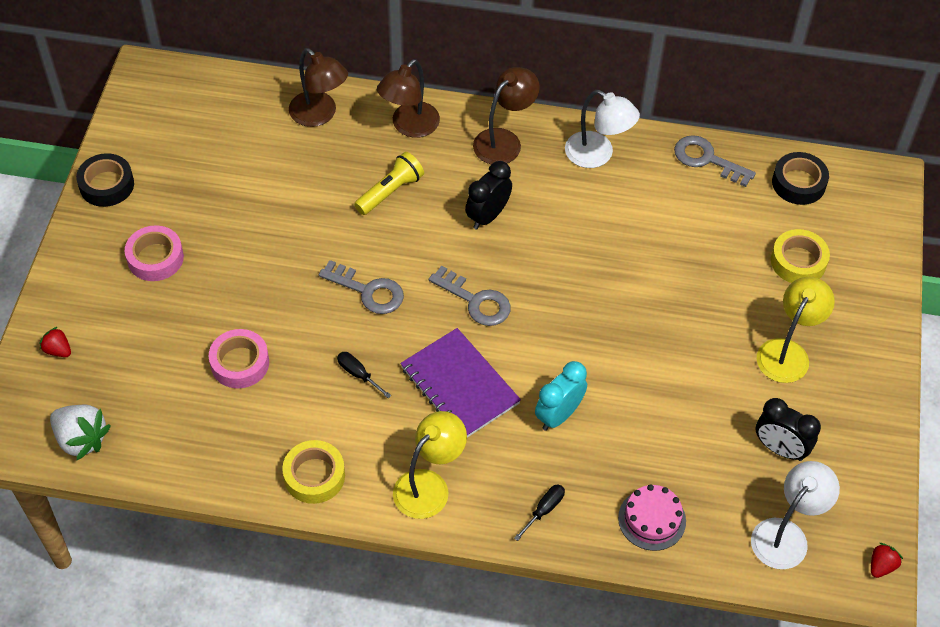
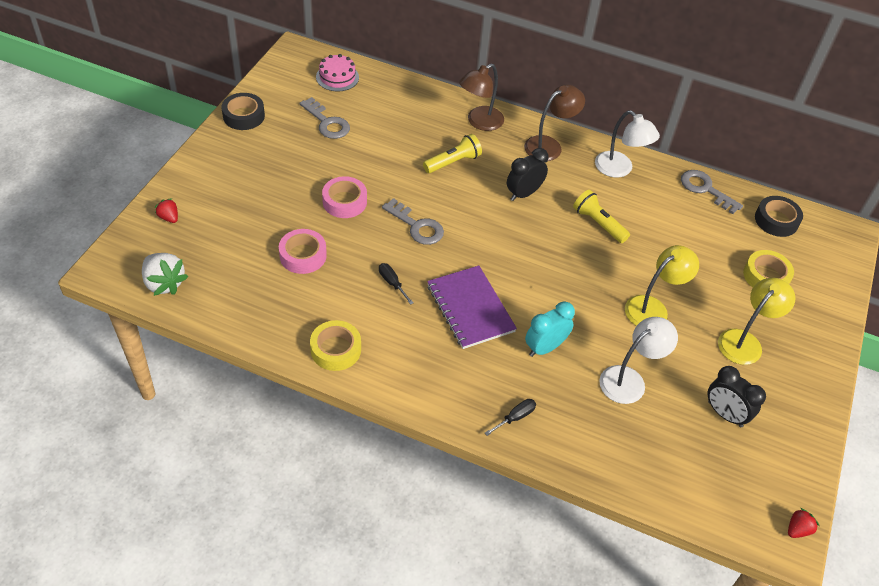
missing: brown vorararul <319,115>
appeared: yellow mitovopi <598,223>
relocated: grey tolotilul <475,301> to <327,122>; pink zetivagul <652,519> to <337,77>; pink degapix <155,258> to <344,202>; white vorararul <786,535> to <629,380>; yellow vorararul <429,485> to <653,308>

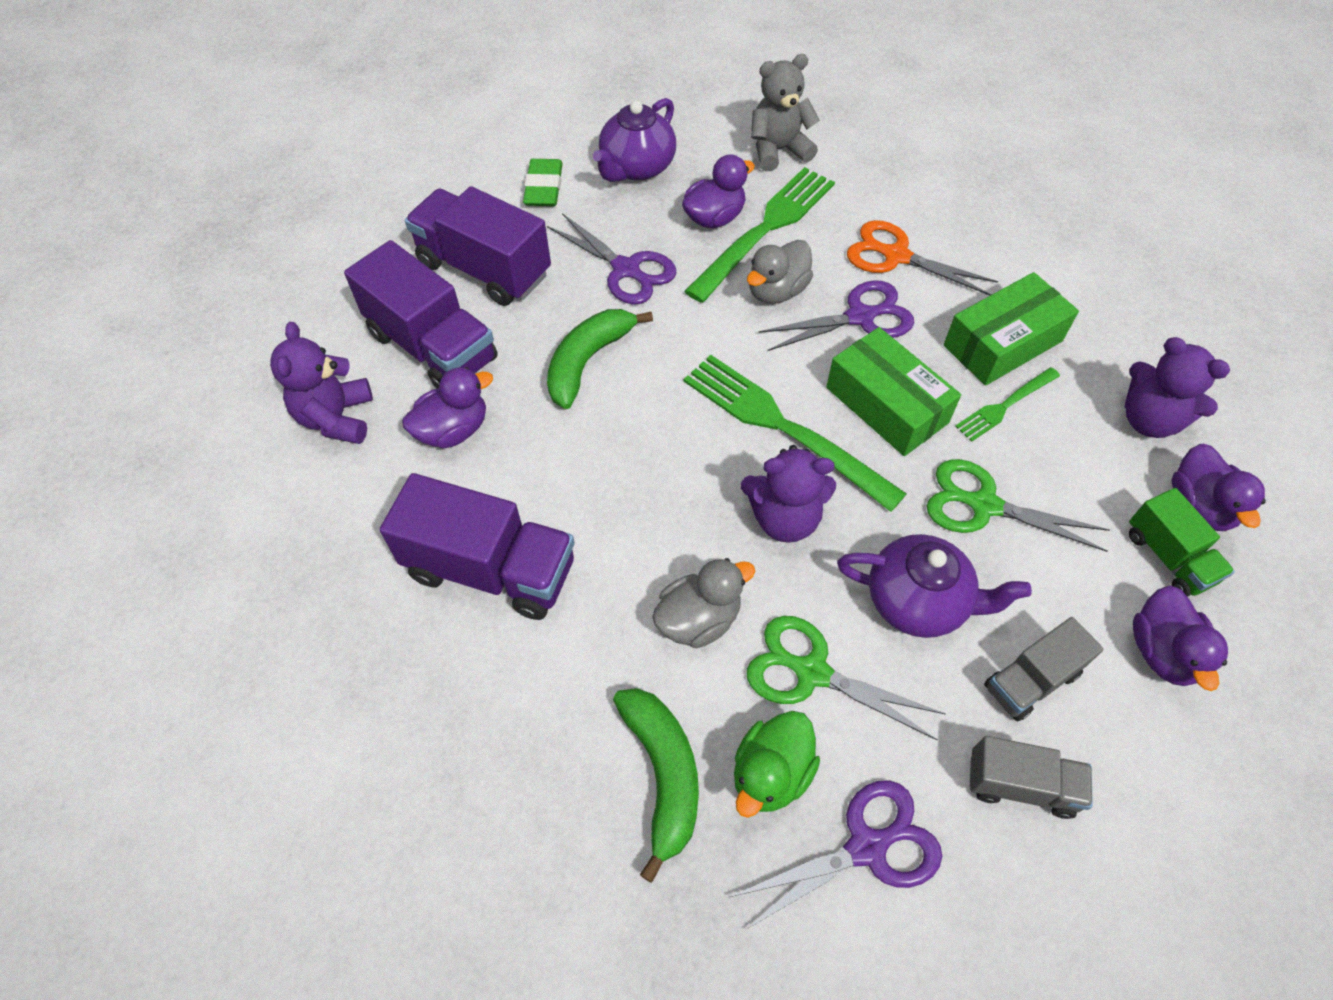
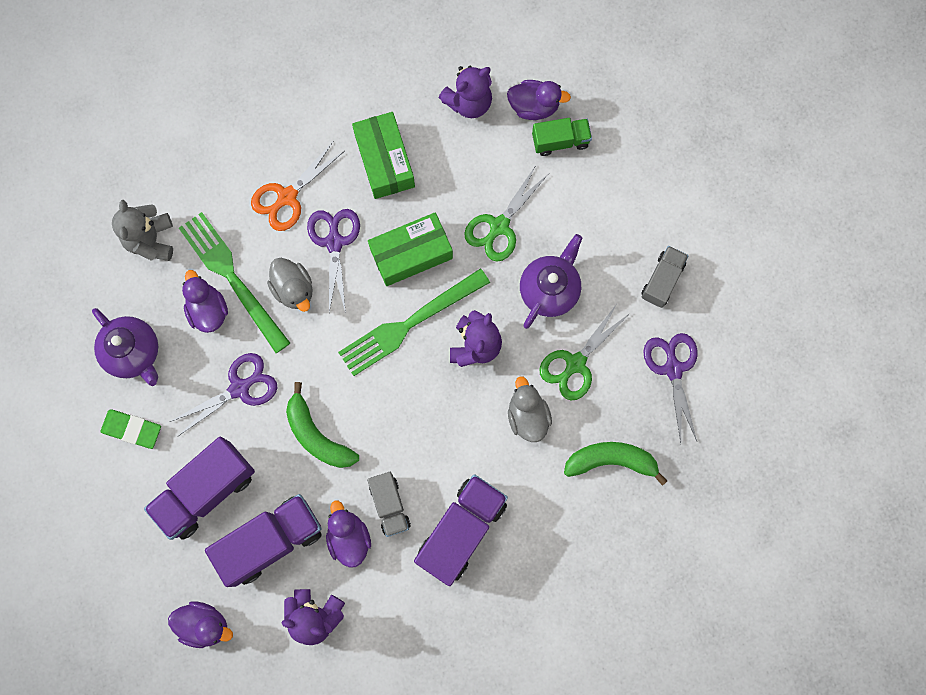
missing: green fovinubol <771,773>; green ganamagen <1004,406>
relocated: purple fovinubol <1162,652> to <204,624>; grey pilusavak <1031,680> to <389,505>

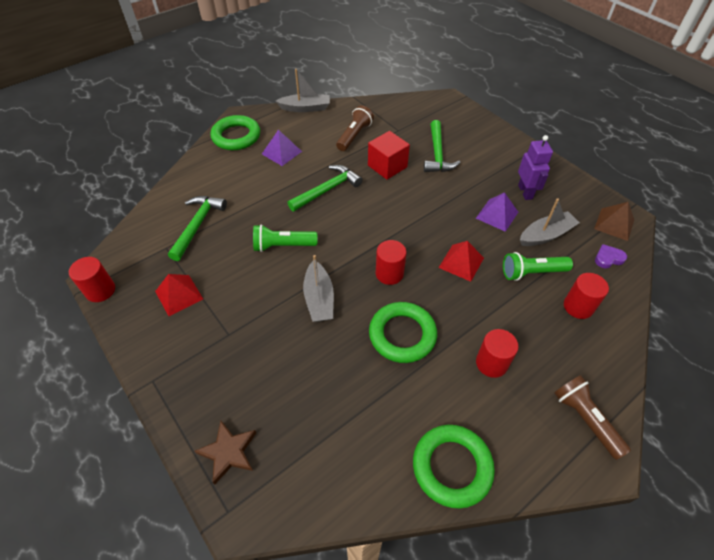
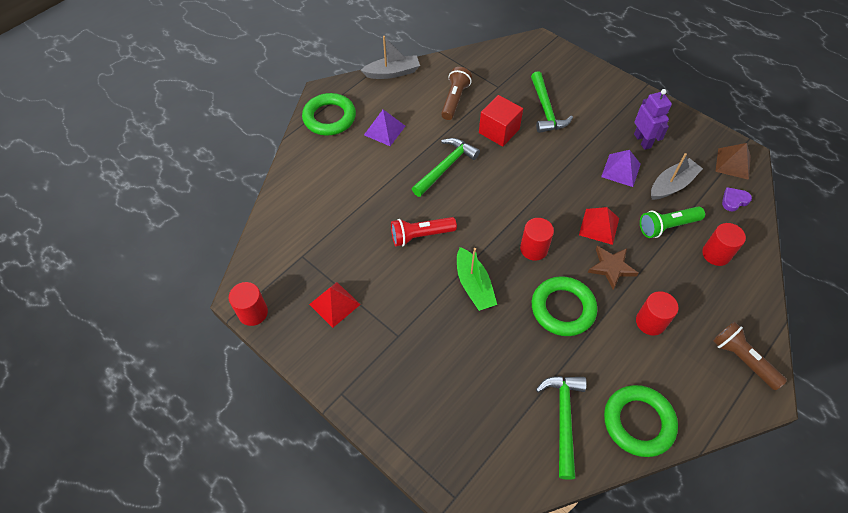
relocated: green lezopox <197,225> to <563,419>; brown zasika <228,452> to <611,267>
colour: green mitovopi <283,246> to red mitovopi <420,236>; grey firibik <319,298> to green firibik <474,285>

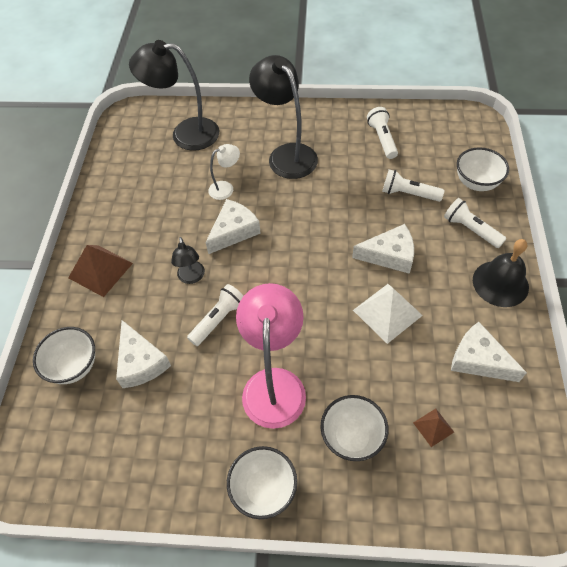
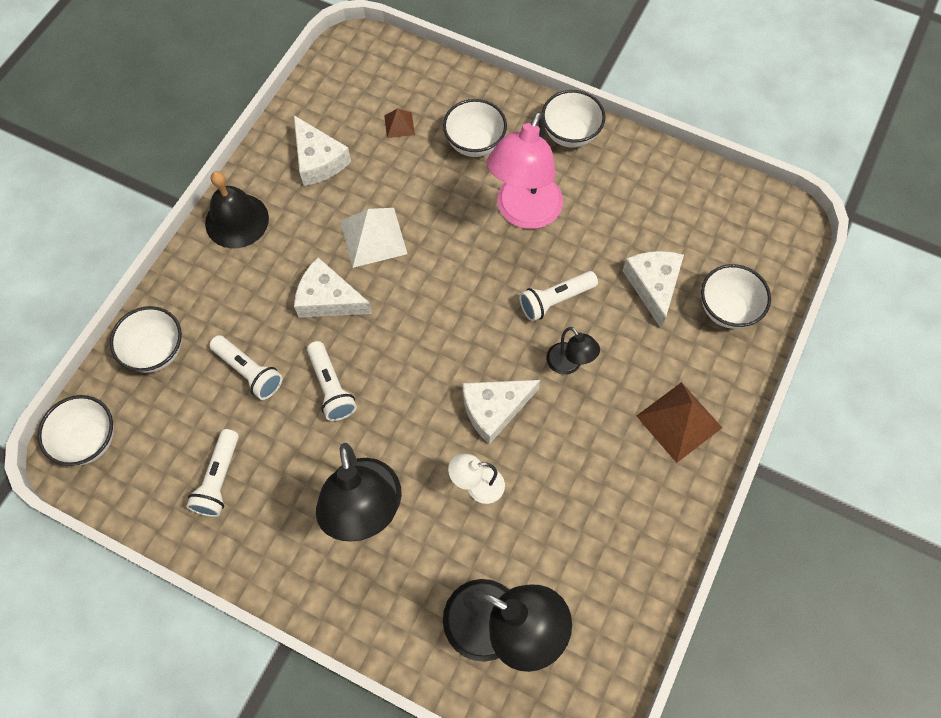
appeared: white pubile <89,440>
relocated: white mitovopi <470,229> to <331,387>
spun: black vorararul <192,277> = <568,365> 135 degrees clockwise

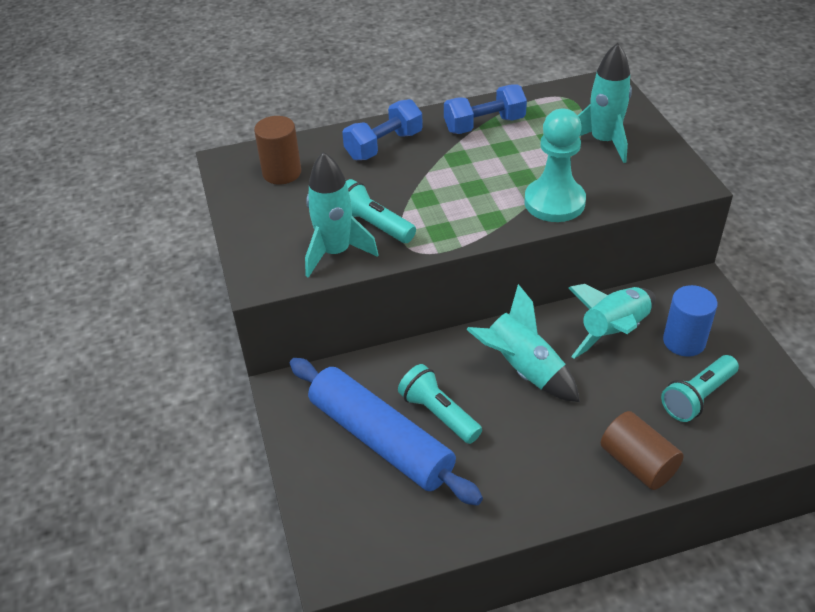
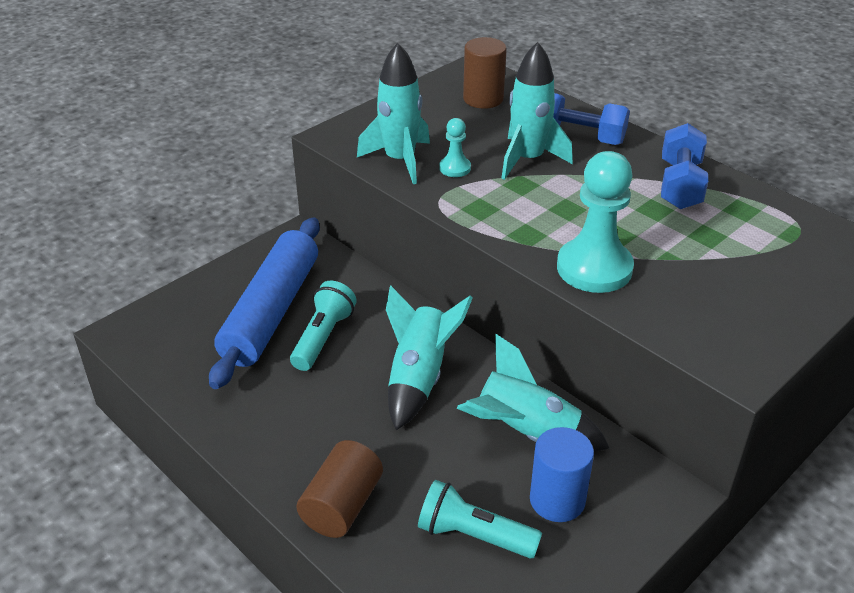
relocated: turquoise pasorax <603,141> to <528,159>
exchanged: turquoise mitovopi <373,225> to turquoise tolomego <455,168>
spun: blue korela <484,125> = <680,185> 60 degrees clockwise

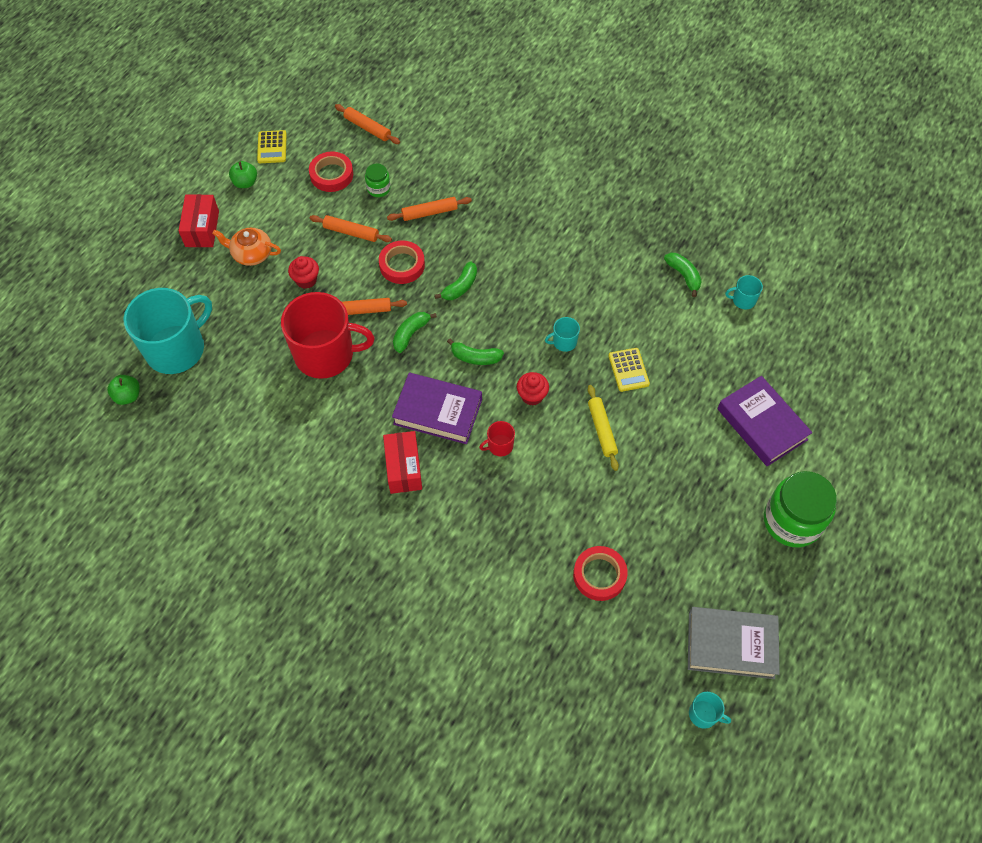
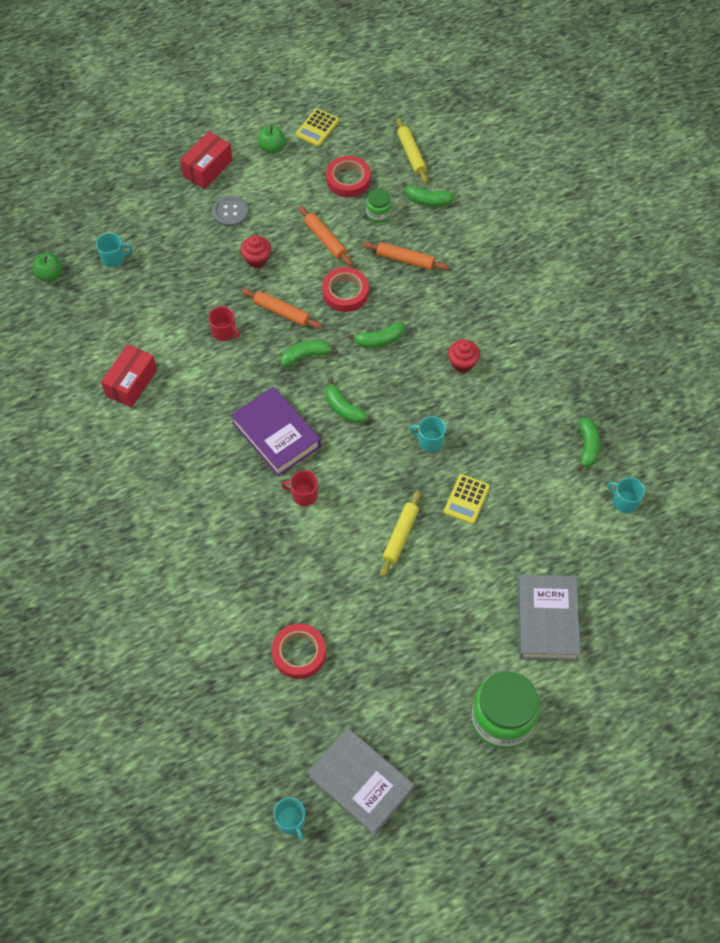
appeared: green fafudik <427,200>
relocated: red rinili <403,468> to <131,383>; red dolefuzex <532,396> to <462,363>
exchanged: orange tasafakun <251,254> to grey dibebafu <230,212>
colour: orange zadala <367,128> to yellow zadala <411,154>; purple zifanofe <762,424> to grey zifanofe <547,620>
size: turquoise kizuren <177,349> = <113,258> x0.41; red kizuren <326,354> = <224,332> x0.41

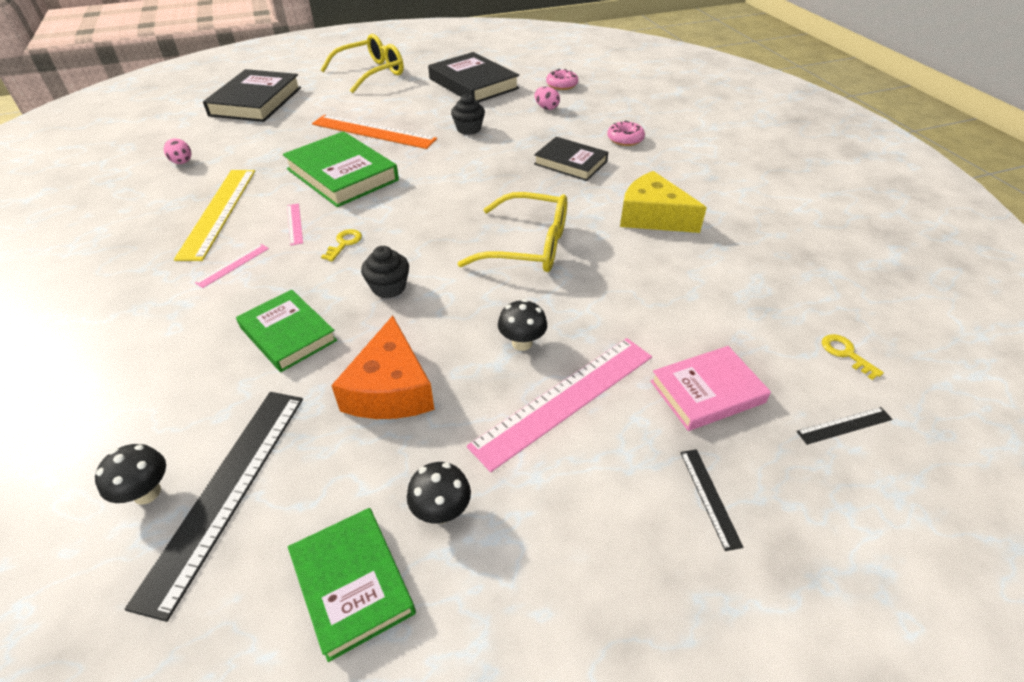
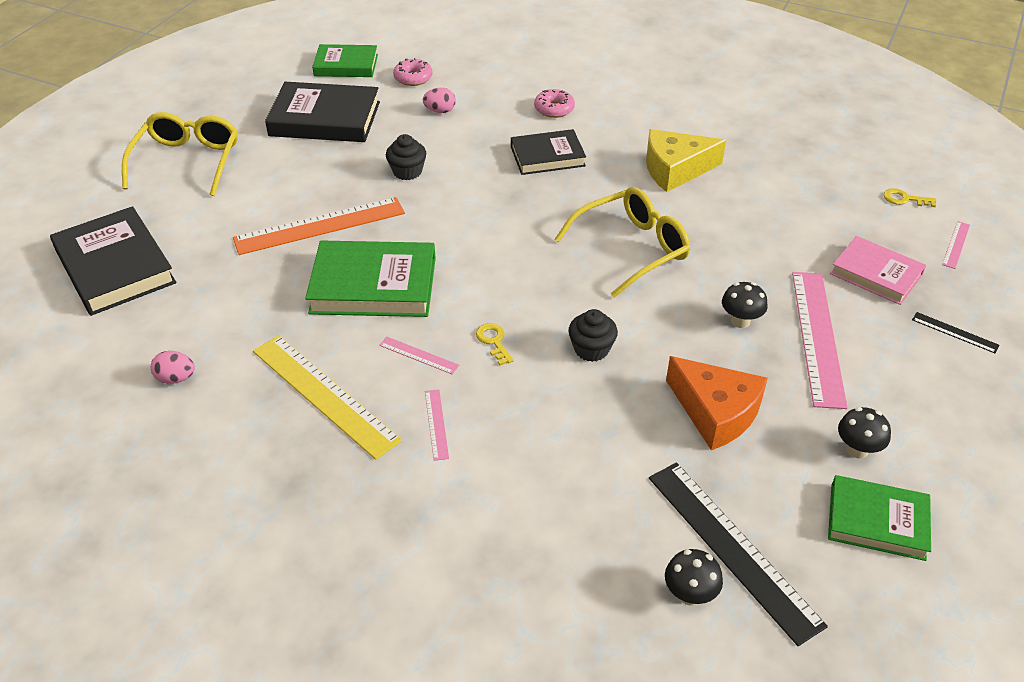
relocated: green zifanofe <288,334> to <346,65>
colour: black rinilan <844,425> to pink rinilan <956,244>
spun: pink zifanofe <707,392> = <876,274> 75 degrees counterclockwise

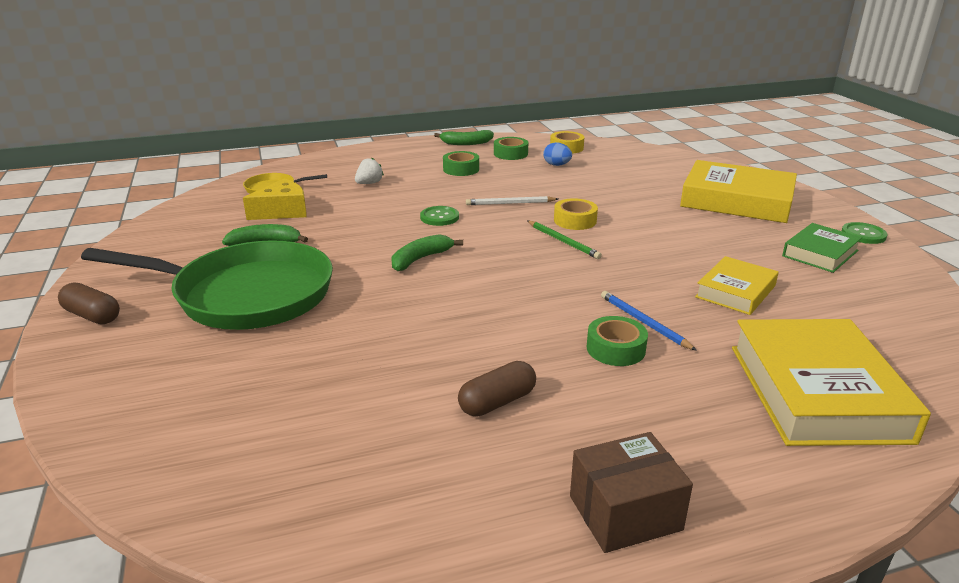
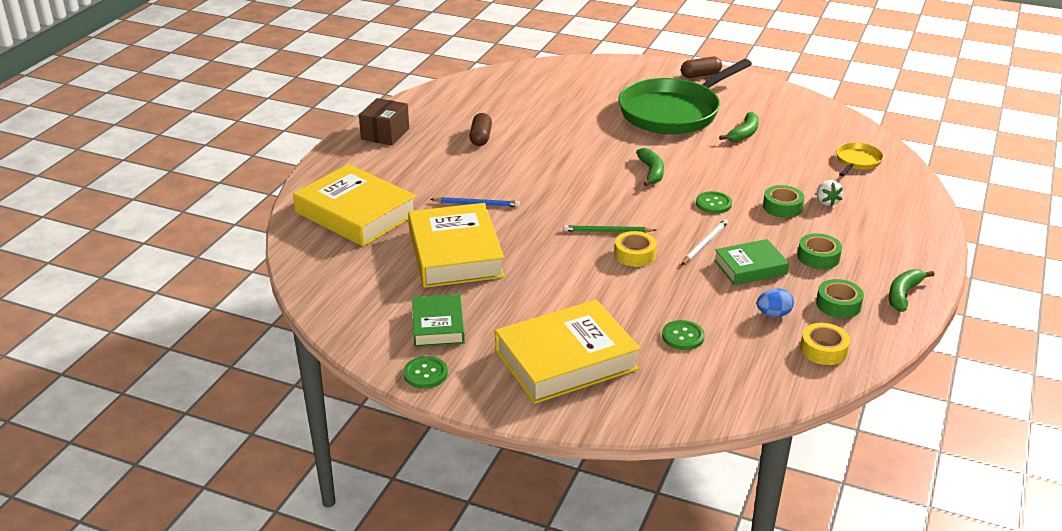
missing: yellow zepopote <282,211>
appeared: green dibebafu <682,336>; green zifanofe <750,267>
relocated: green degapix <615,349> to <782,207>
size: yellow zifanofe <735,291> = <455,253> x1.77

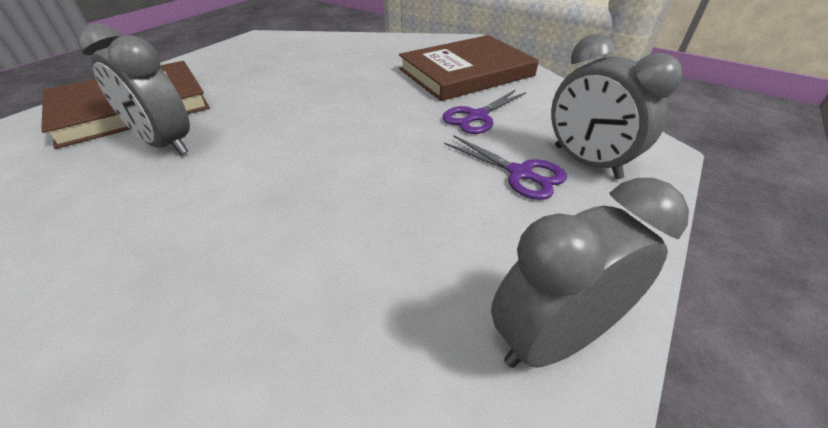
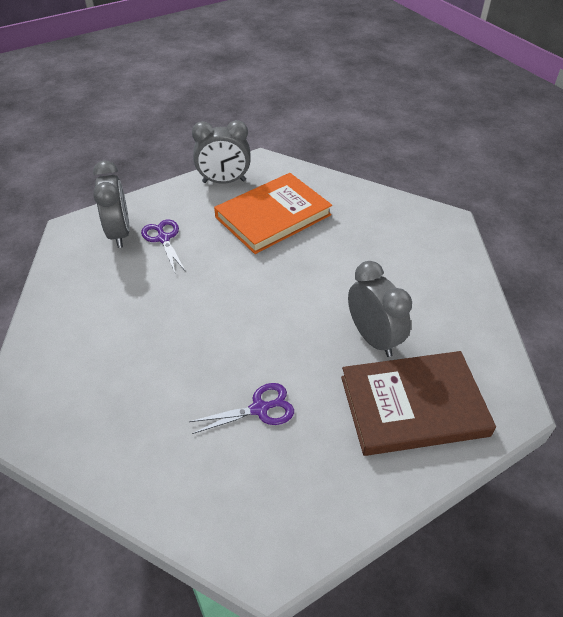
missing: brown zifanofe <466,72>
appeared: orange zifanofe <273,216>
relocated: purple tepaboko <477,116> to <259,409>

